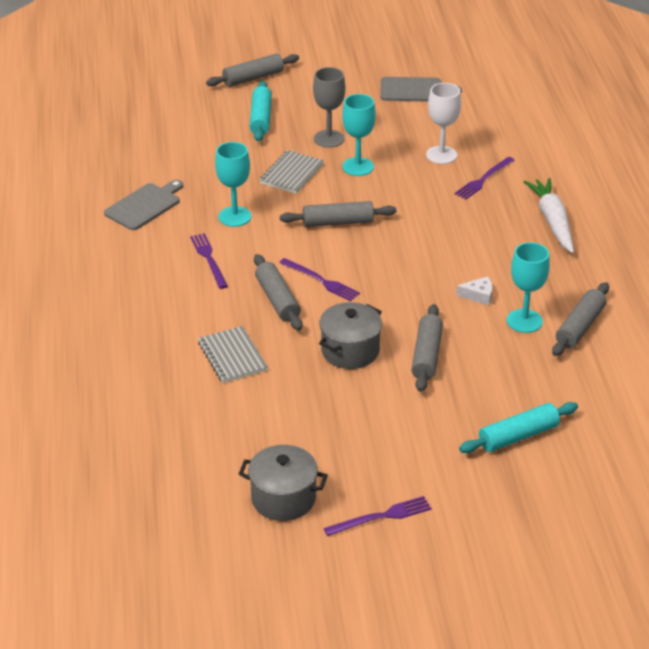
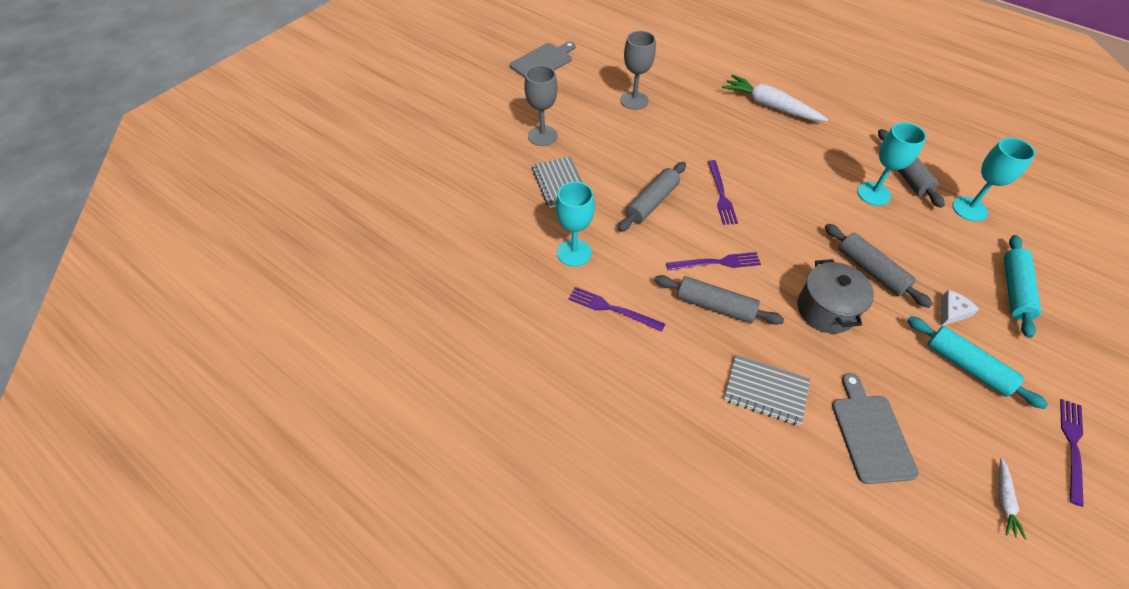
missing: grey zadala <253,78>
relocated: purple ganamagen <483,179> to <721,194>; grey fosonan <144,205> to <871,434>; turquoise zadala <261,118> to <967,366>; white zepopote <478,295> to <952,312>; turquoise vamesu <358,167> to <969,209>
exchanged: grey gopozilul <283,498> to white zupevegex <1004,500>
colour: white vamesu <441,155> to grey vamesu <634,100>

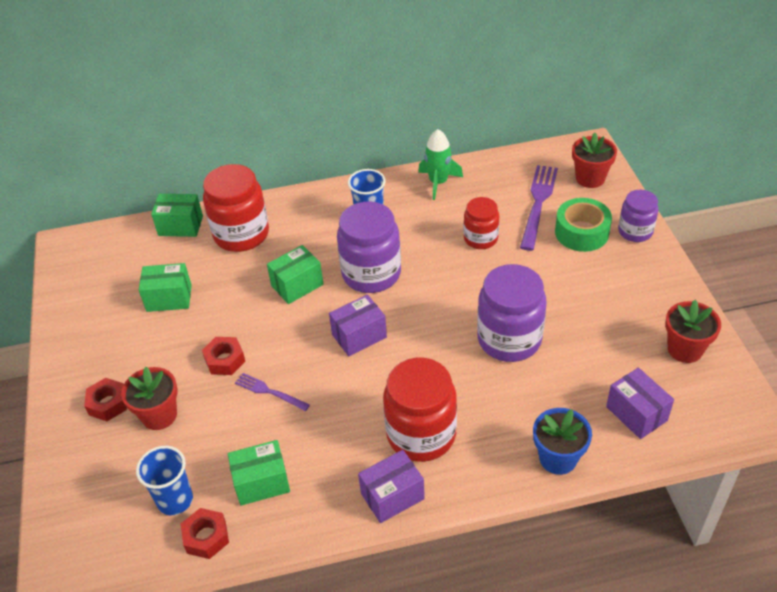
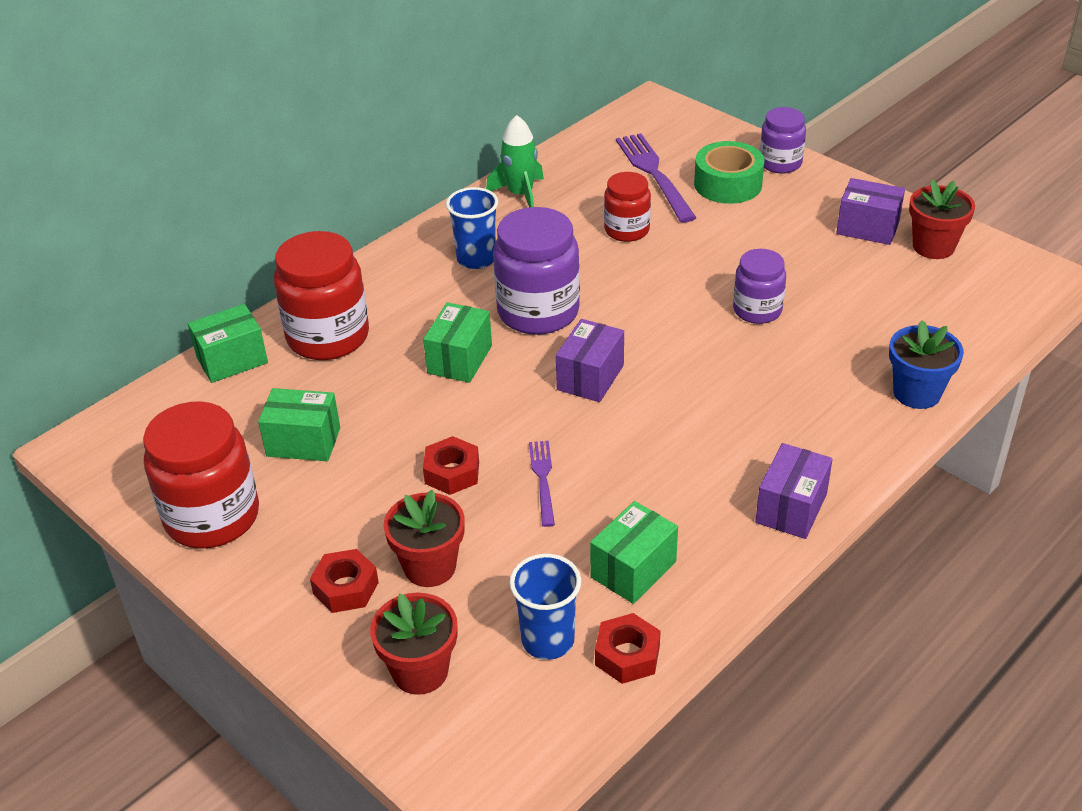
relocated: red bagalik <421,434> to <212,517>; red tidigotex <590,178> to <420,671>; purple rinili <636,414> to <867,228>
spun: green rinili <169,298> = <303,442> 45 degrees clockwise; purple ganamagen <269,391> = <542,478> 90 degrees clockwise
size: purple bagalik <509,339> = <757,310> x0.59

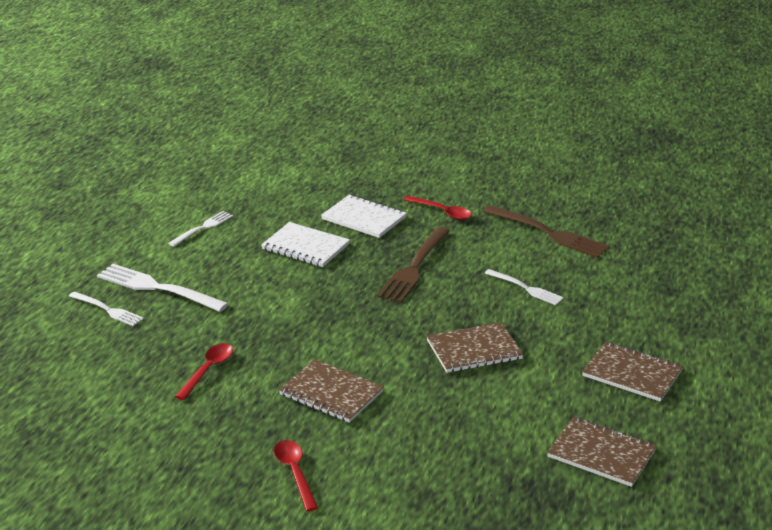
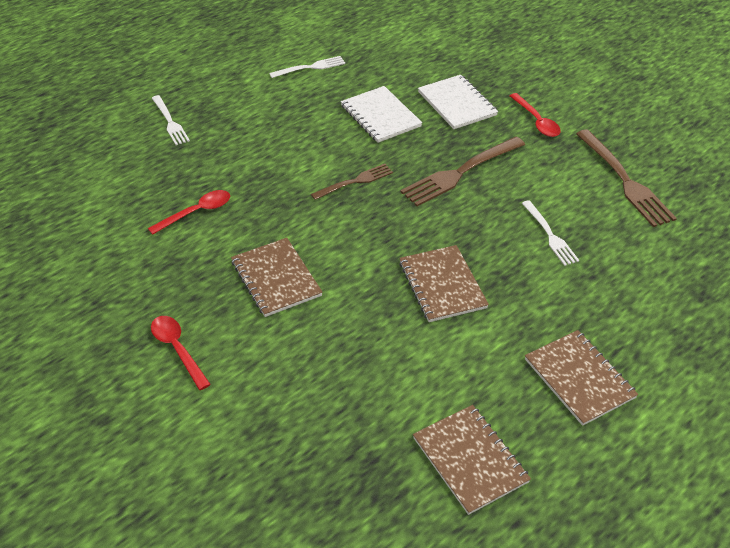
missing: white ganamagen <157,288>
appeared: brown ganamagen <355,182>
spun: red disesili <295,473> = <177,349> 45 degrees counterclockwise; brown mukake <474,350> = <442,285> 60 degrees clockwise

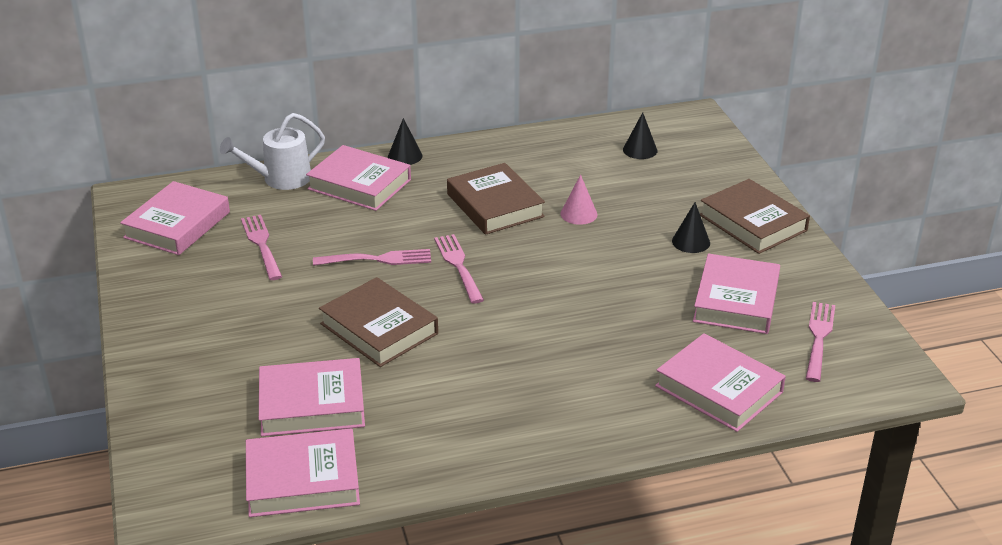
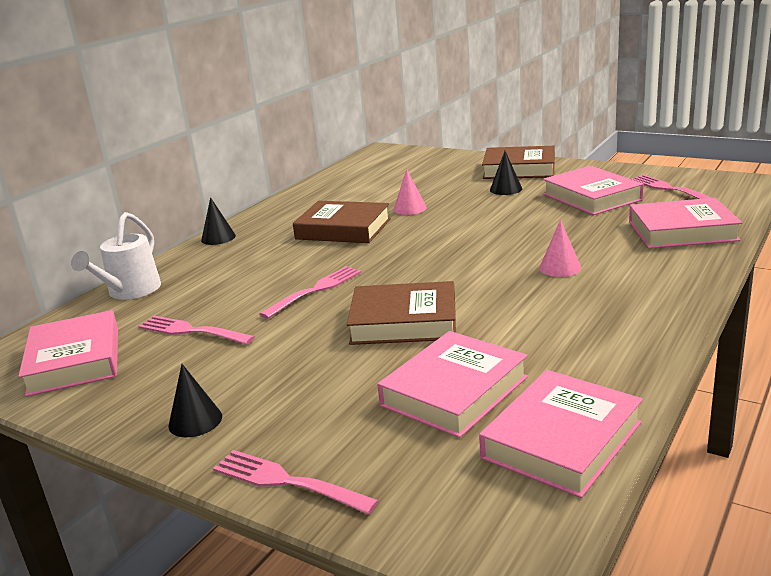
missing: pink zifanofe <359,184>
appeared: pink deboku <560,267>
relocated: black deboku <640,150> to <195,421>; pink ganamagen <459,266> to <288,482>

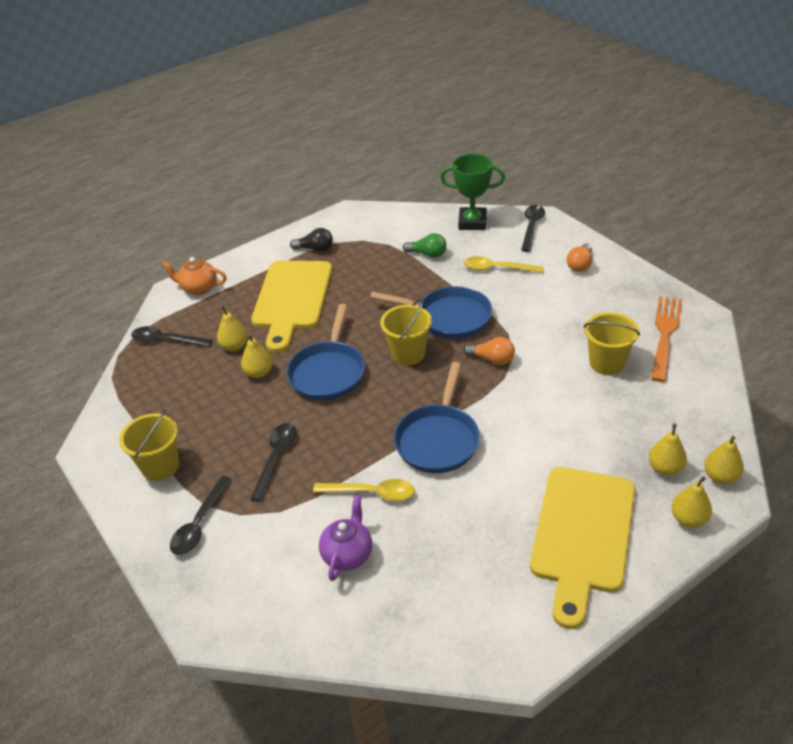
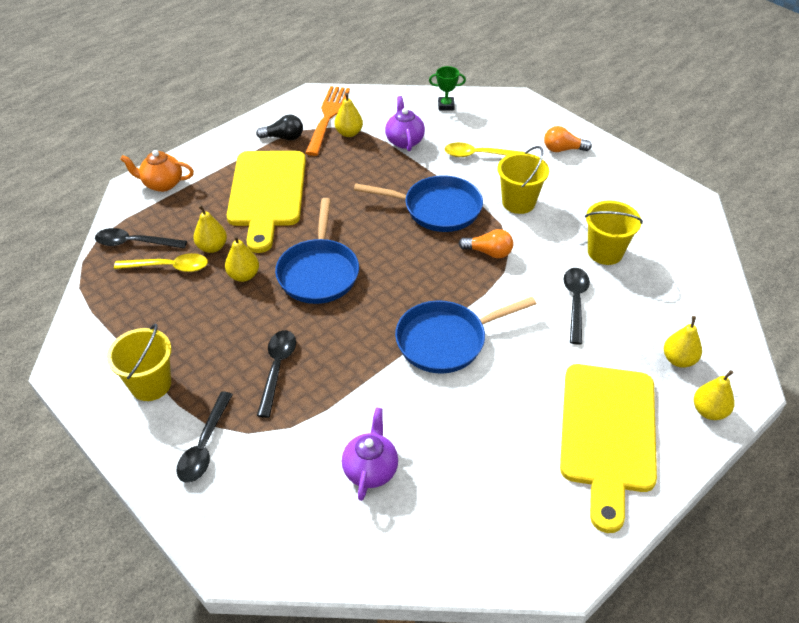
relocated: yellow disesili <371,493> to <169,267>; orange ganamagen <665,334> to <328,117>; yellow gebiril <720,476> to <349,133>; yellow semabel <408,354> to <518,202>; black disesili <532,227> to <575,302>
exchanged: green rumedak <427,254> to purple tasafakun <404,141>
spun: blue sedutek <438,439> = <446,340> 60 degrees clockwise; orange rumedak <580,265> = <563,149> 75 degrees clockwise
size: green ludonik <472,222> = <446,106> x0.55

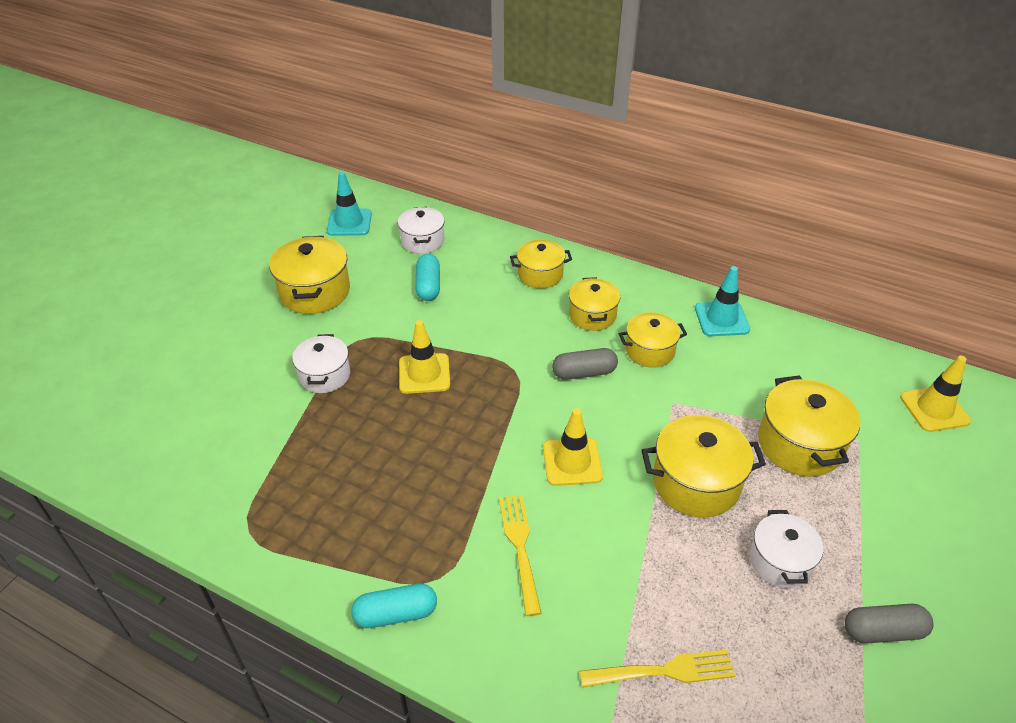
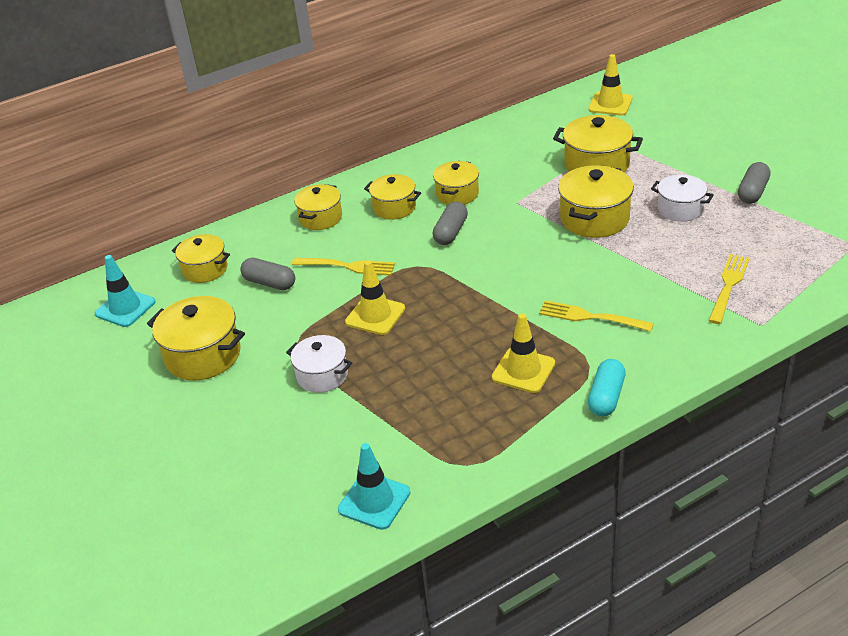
appeared: yellow ganamagen <346,266>
relocated: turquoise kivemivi <721,319> to <374,501>; yellow kivemivi <572,462> to <523,370>
colour: white gopozilul <422,241> to yellow gopozilul <205,269>; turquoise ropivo <428,286> to grey ropivo <269,283>

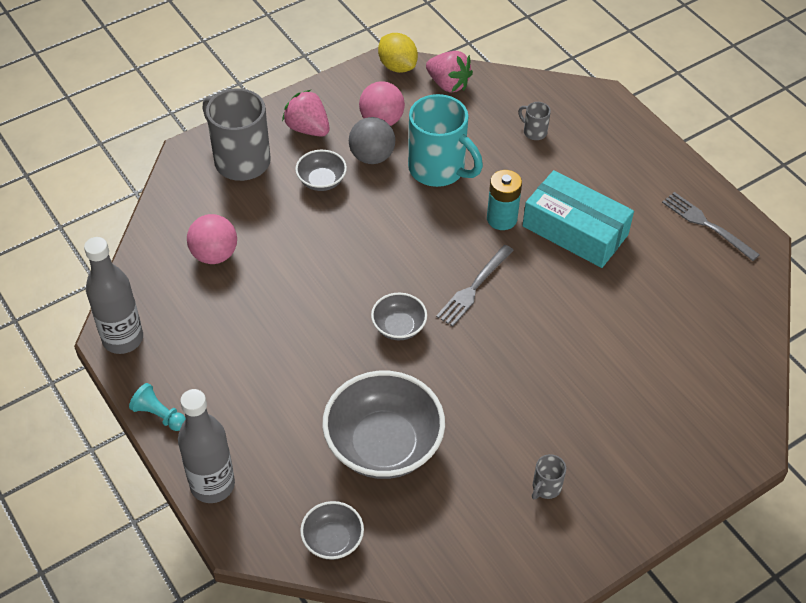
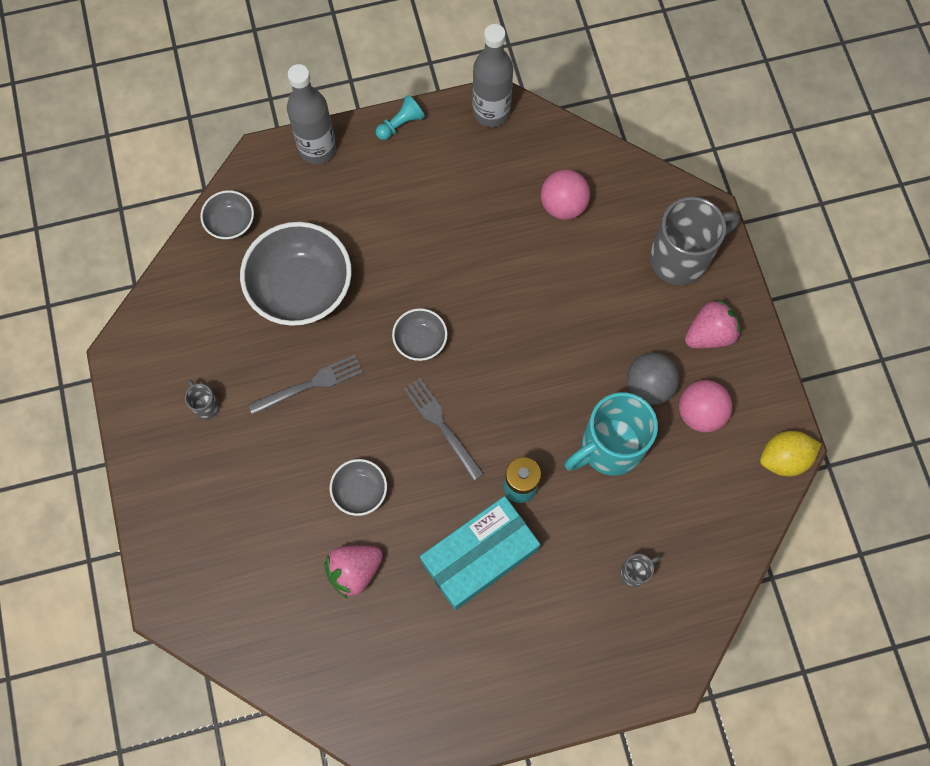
relocated: grey ganamagen <706,224> to <311,384>; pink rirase <448,84> to <354,570>; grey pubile <321,181> to <360,491>

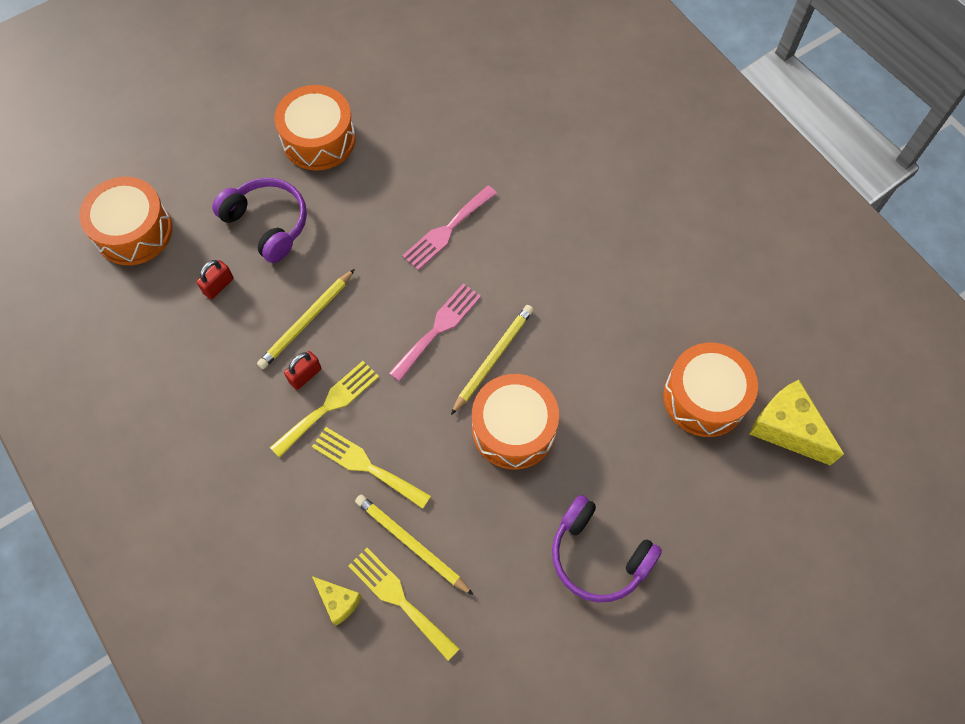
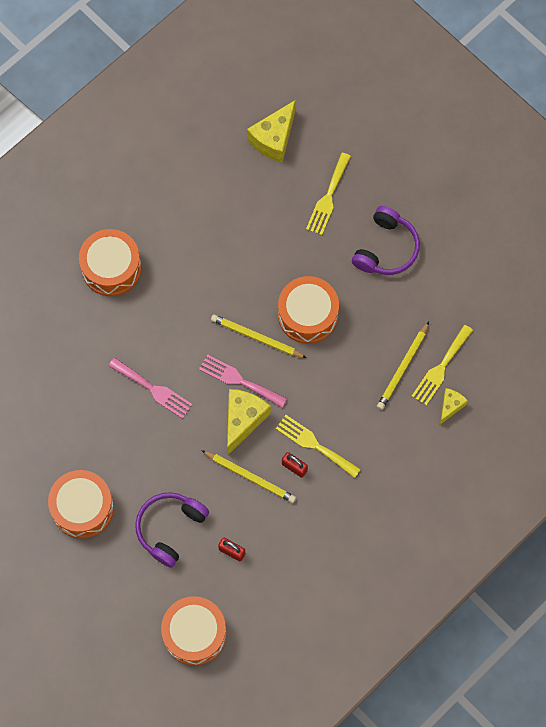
appeared: yellow zepopote <243,420>
relocated: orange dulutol <704,397> to <111,268>; yellow ganamagen <366,466> to <328,197>

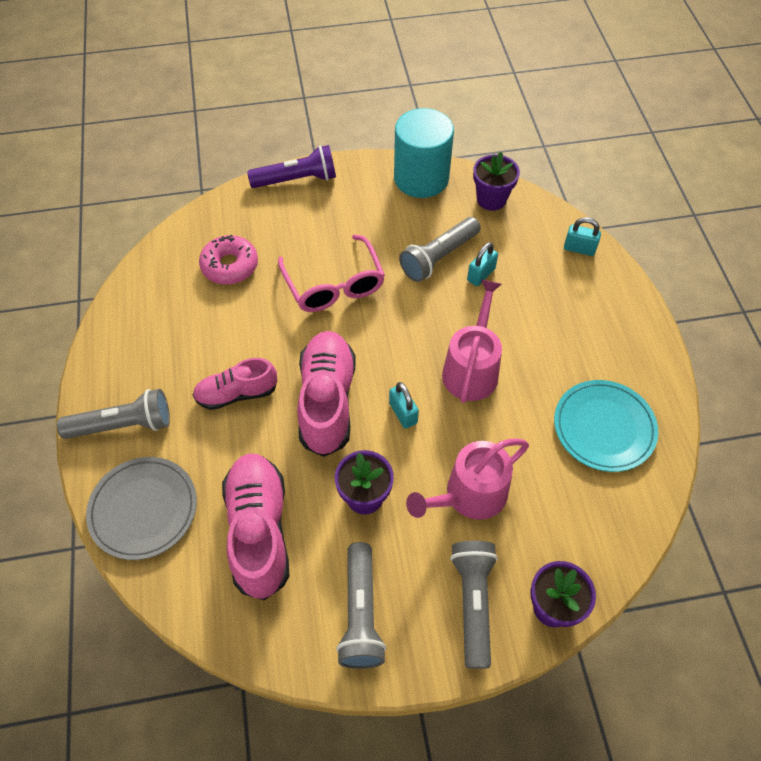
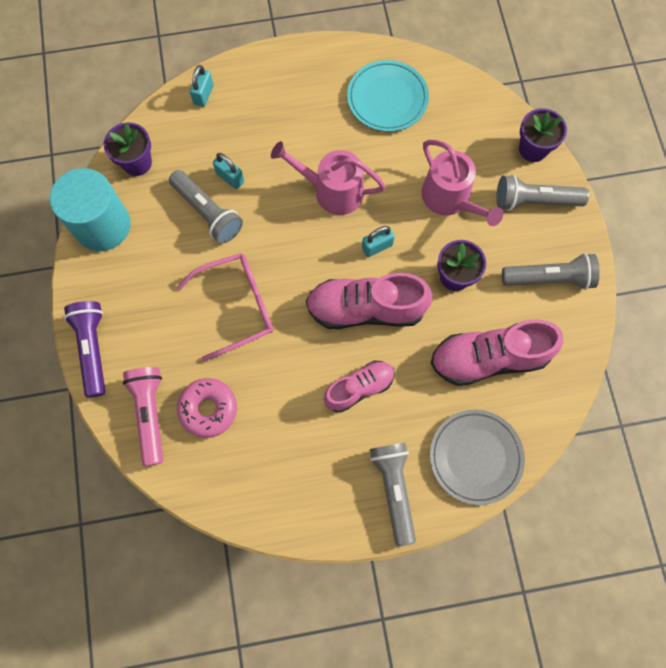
appeared: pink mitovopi <150,414>
spun: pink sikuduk <237,393> = <359,388> 105 degrees counterclockwise

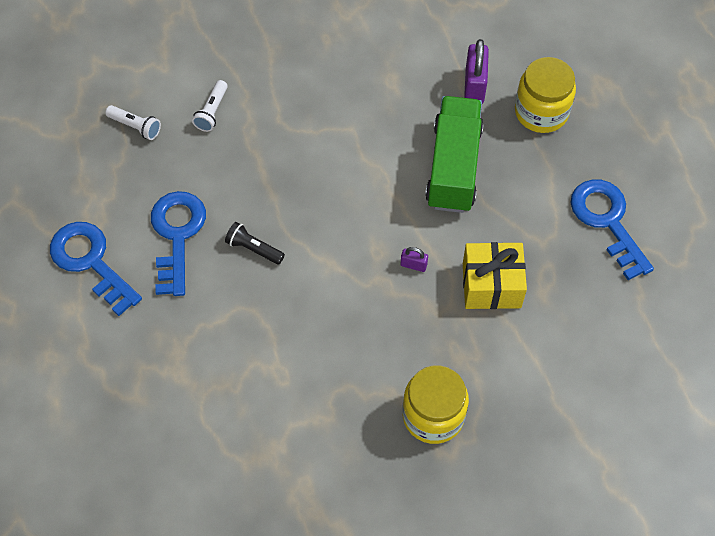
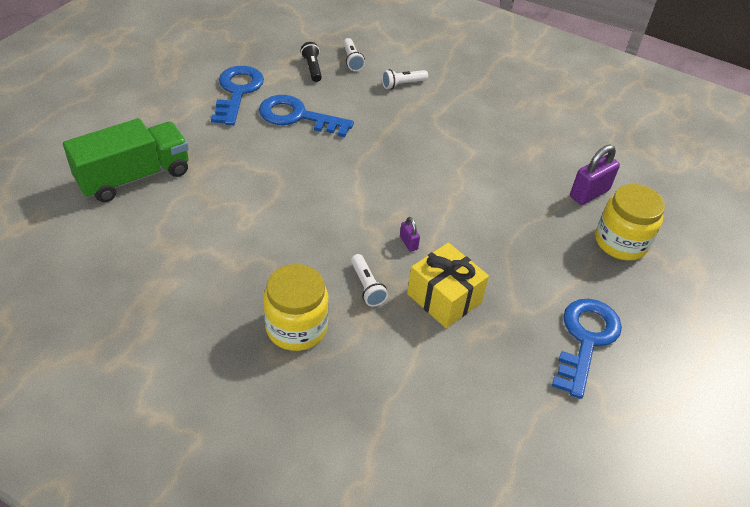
appeared: white mitovopi <367,287>
relocated: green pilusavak <453,167> to <134,177>; black mitovopi <253,248> to <312,68>
spun: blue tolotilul <177,235> = <297,116> 120 degrees counterclockwise

